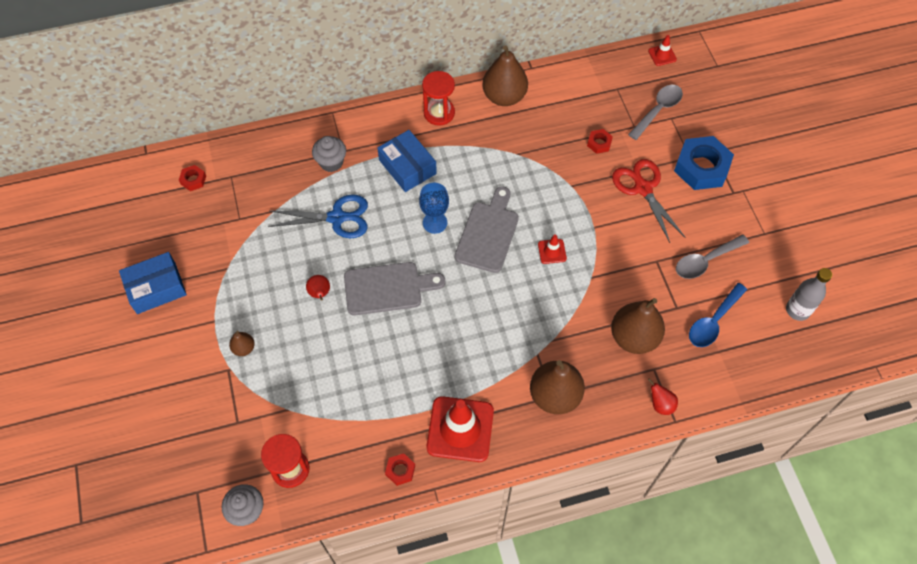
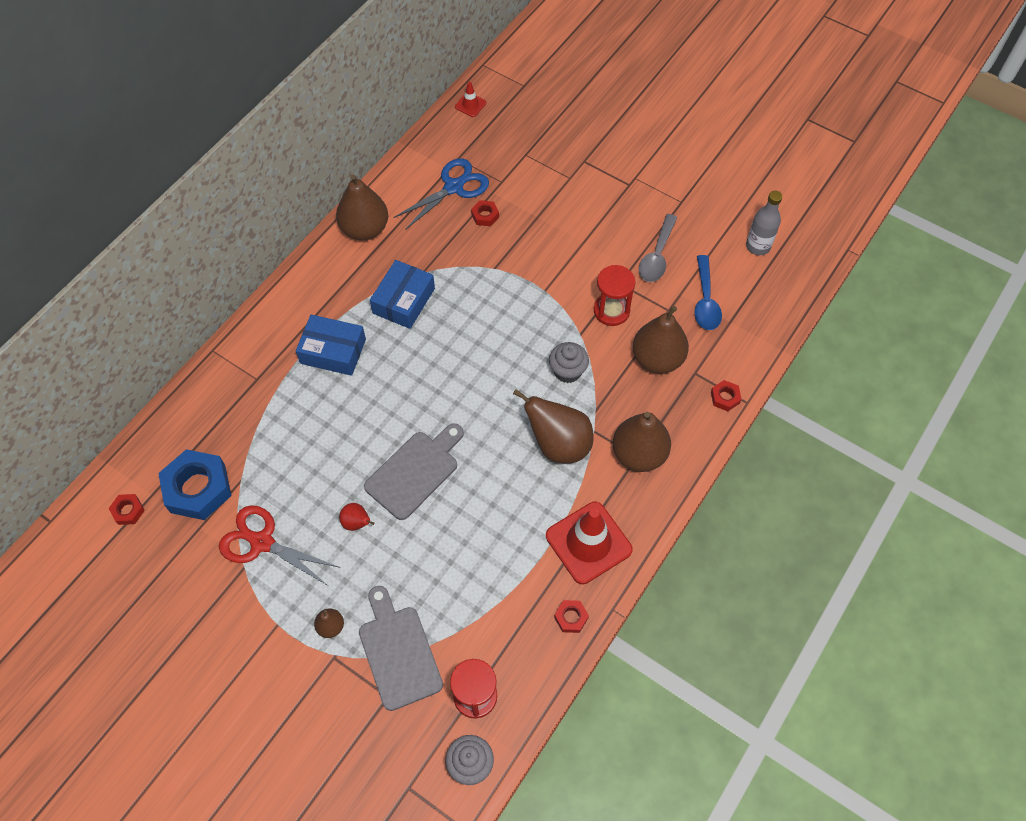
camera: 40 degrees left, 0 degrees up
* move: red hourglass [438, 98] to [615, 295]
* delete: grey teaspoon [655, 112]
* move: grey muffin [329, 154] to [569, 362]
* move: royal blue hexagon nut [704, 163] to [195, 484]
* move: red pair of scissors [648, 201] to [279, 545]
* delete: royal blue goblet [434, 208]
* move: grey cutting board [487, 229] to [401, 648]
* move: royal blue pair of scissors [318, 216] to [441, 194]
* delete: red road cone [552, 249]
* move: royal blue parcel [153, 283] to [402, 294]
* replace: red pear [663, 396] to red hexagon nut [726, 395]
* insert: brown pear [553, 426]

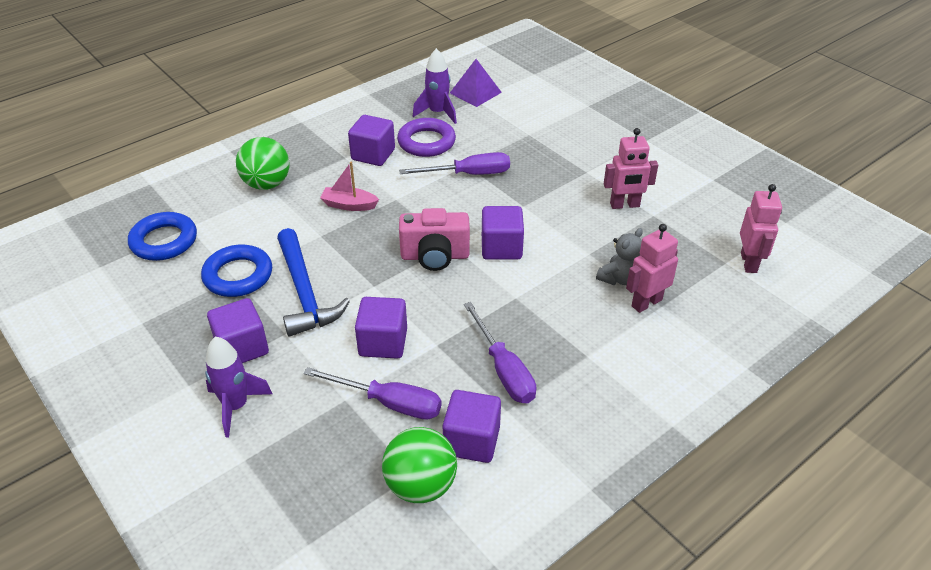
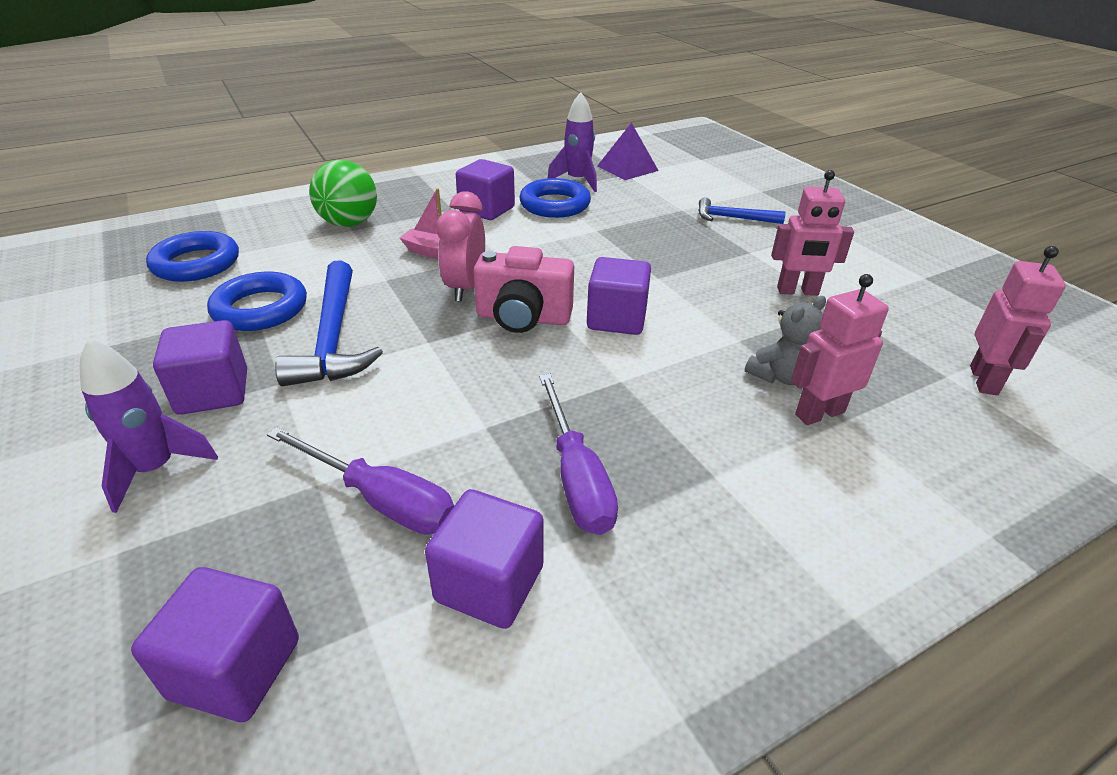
camera: 10 degrees right, 5 degrees down
* recolor: violet ring [426, 137] to royal blue ring [555, 198]
* delete: violet flat screwdriver [454, 163]
* move: violet cube [381, 328] to [215, 644]
* delete: green play ball [419, 465]
* insert: rosy bedside clock [460, 246]
* insert: royal blue hammer [742, 210]

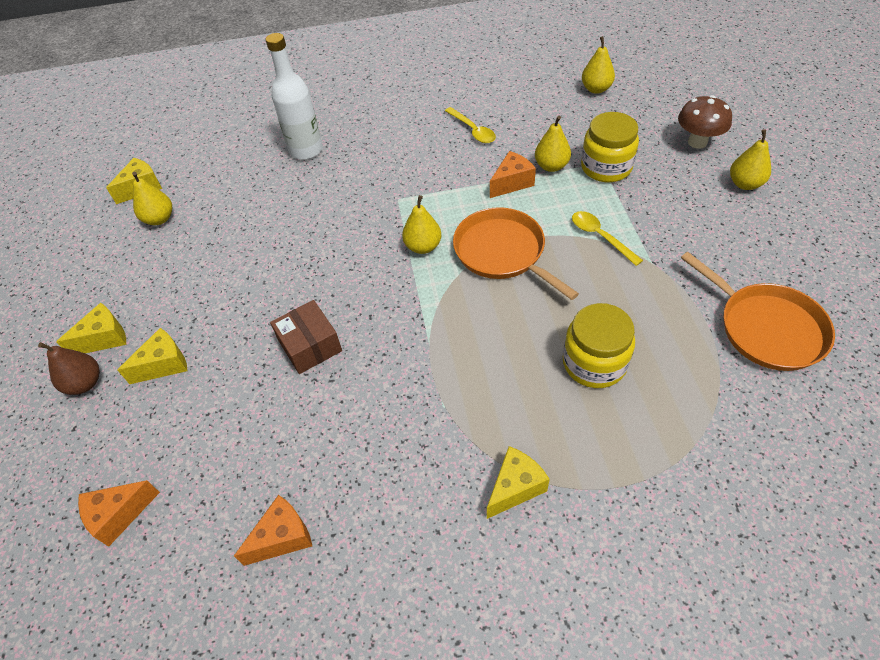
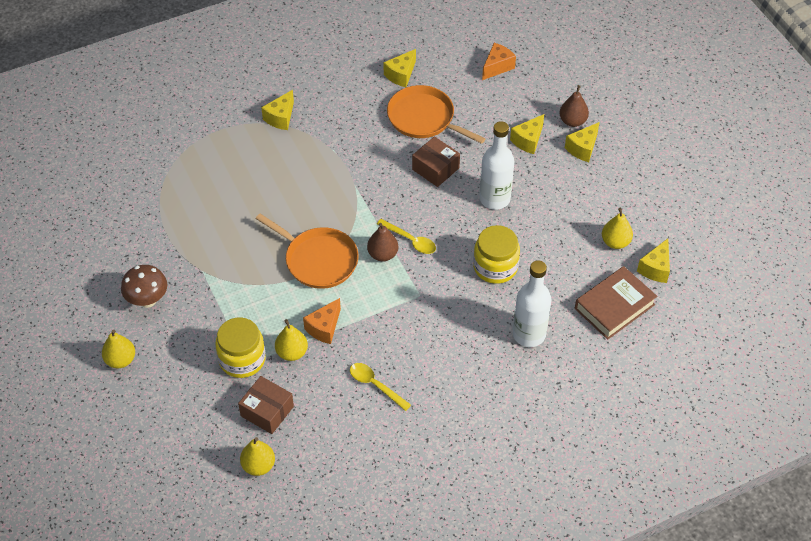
camera: 160 degrees right, 0 degrees up
* move: brown mushroom [705, 122] to [144, 286]
* recolor: bright yellow pear [421, 224] to brown pear [382, 242]
* move: bright yellow teaspoon [607, 238] to [406, 236]
* move: orange frying pan [758, 311] to [436, 114]
* move: bright yellow jar [599, 345] to [496, 254]
* recolor: orange piece of cheese [273, 530] to bright yellow piece of cheese [400, 68]
* insert: pure white flask [496, 165]
* insert: brown hardcover [616, 303]
* insert: brown parcel [266, 405]

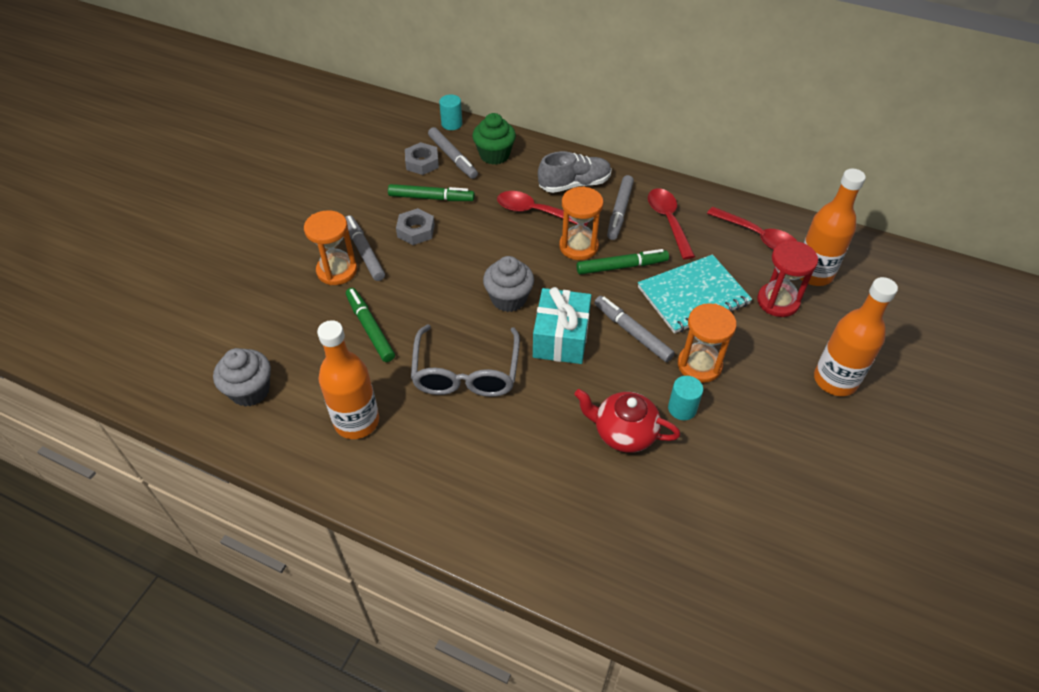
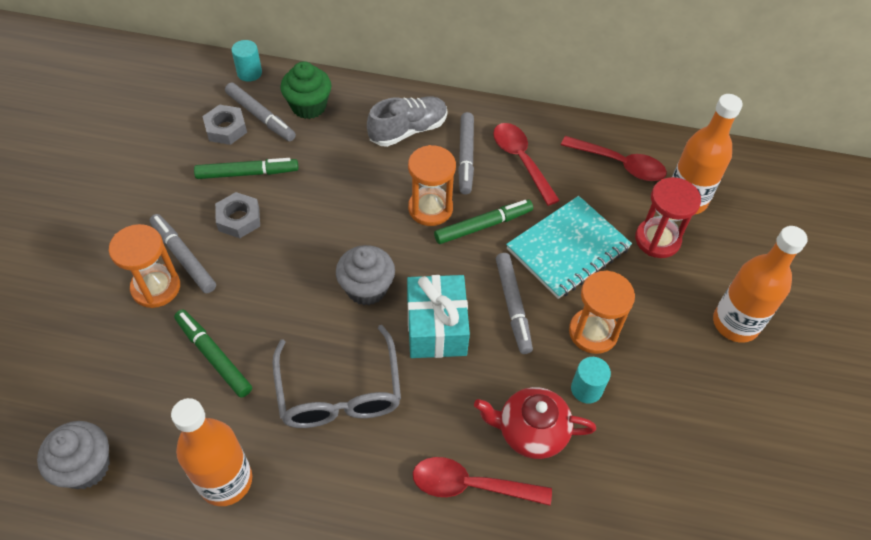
camera: 15 degrees left, 5 degrees up
* move: red teaspoon [542, 208] to [482, 481]
* rotate: grey marker [634, 329] = [514, 303] 135 degrees counterclockwise

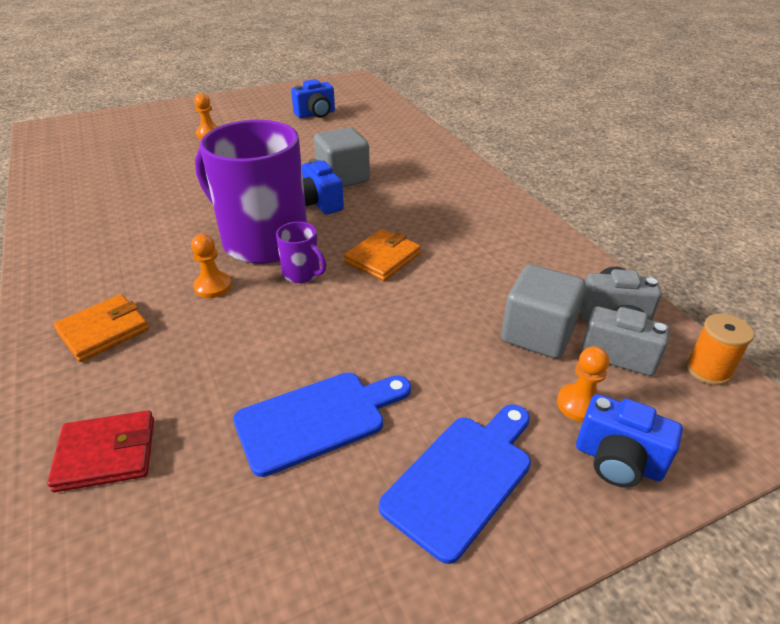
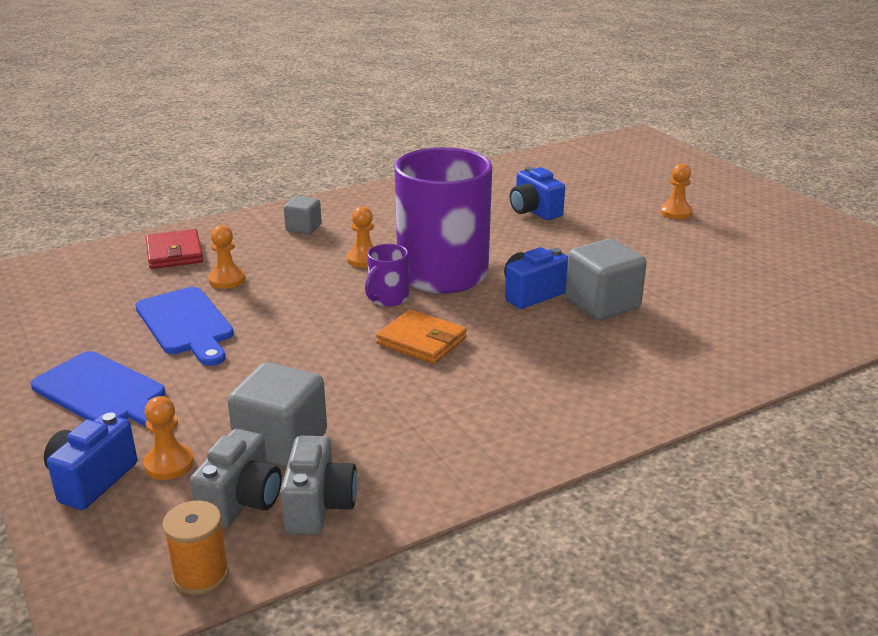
camera: 85 degrees right, 10 degrees down
* move: royal blue photo camera [313, 98] to [537, 193]
* replace: orange billfold [101, 328] to grey cube [303, 215]
* insert: orange pawn [226, 257]

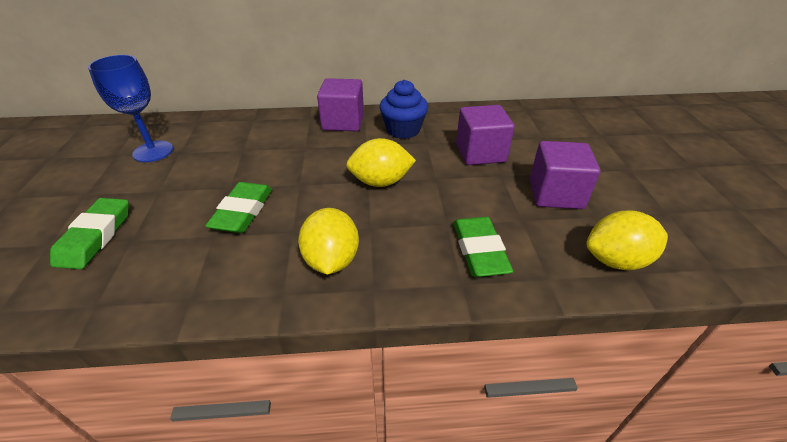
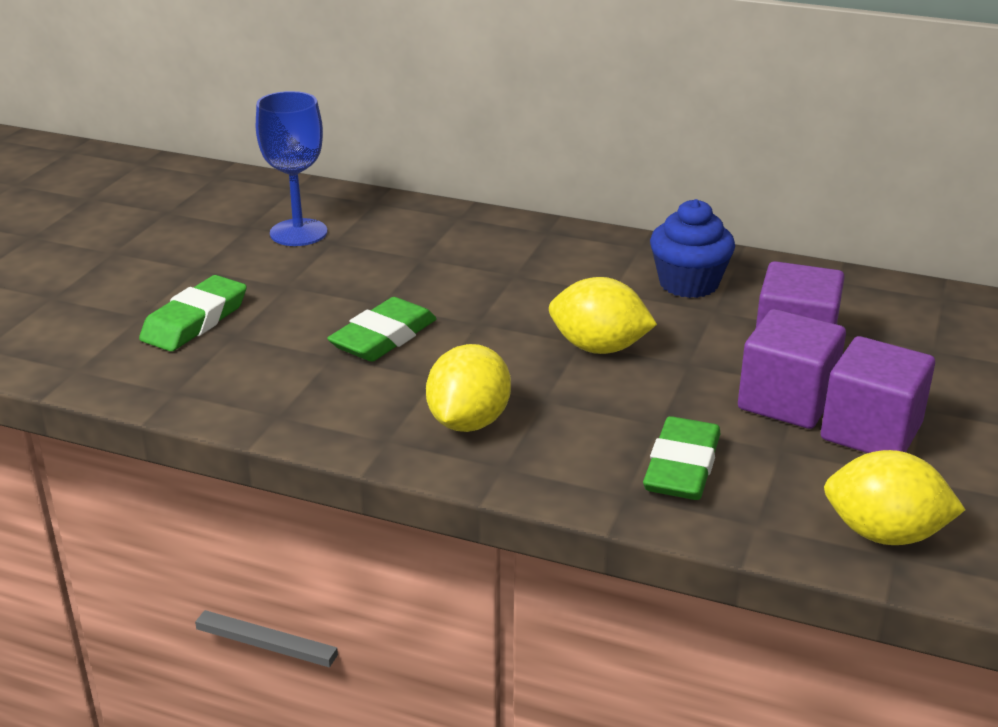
camera: 25 degrees right, 10 degrees down
* move: violet cube [340, 104] to [792, 369]

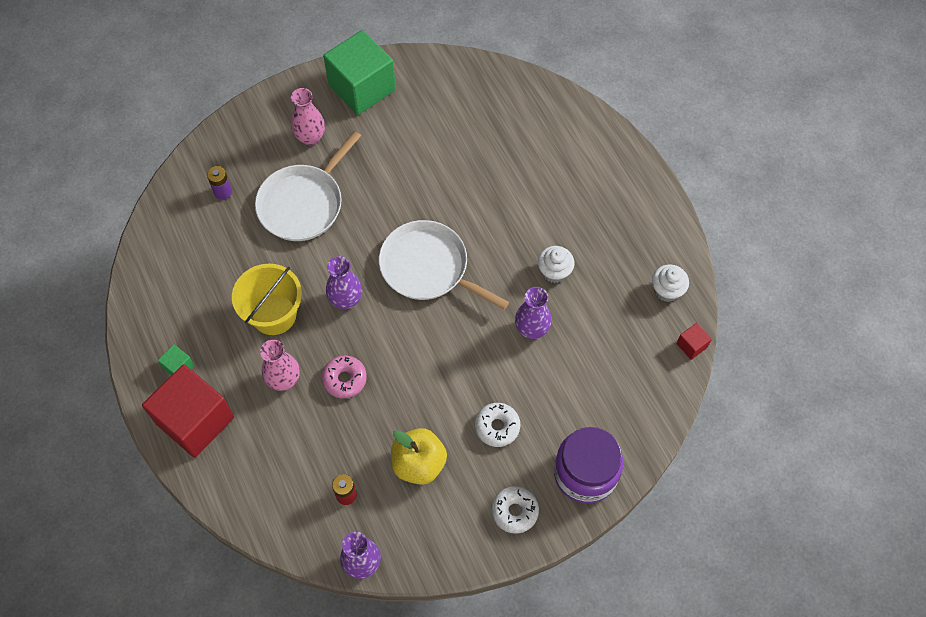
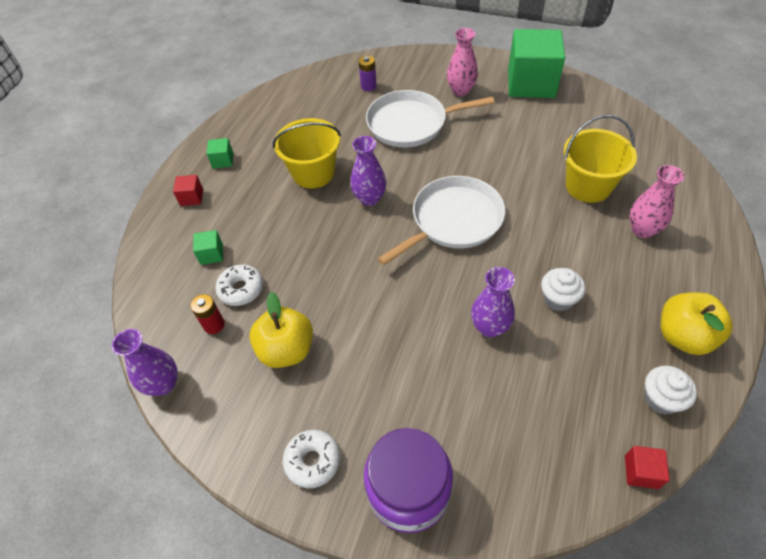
camera: 50 degrees right, 10 degrees down
* rotate: pure white frying pan [444, 265] = [441, 220] 60 degrees clockwise
* move: rosy flower vase [280, 365] to [657, 201]
* delete: rosy doughnut [344, 377]
* resize: red cube [188, 411] = [188, 190] x0.41
* move: pure white doughnut [497, 425] to [239, 285]
* insert: bright yellow pail [600, 159]
* insert: green cube [208, 247]
* insert: bright yellow toy apple [697, 323]

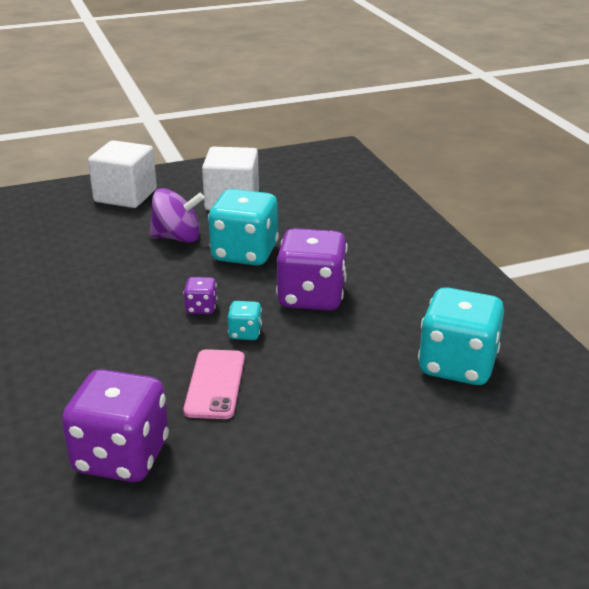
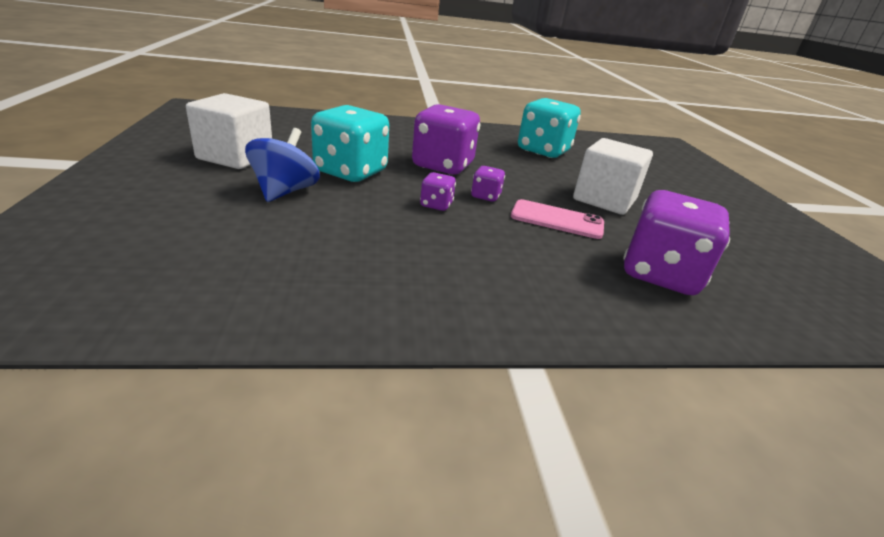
camera: 80 degrees left, 0 degrees up
* move: pure white cube [122, 174] to [613, 176]
* recolor: violet toy top [176, 215] to royal blue toy top [282, 165]
* recolor: turquoise die [245, 320] to violet die [488, 184]

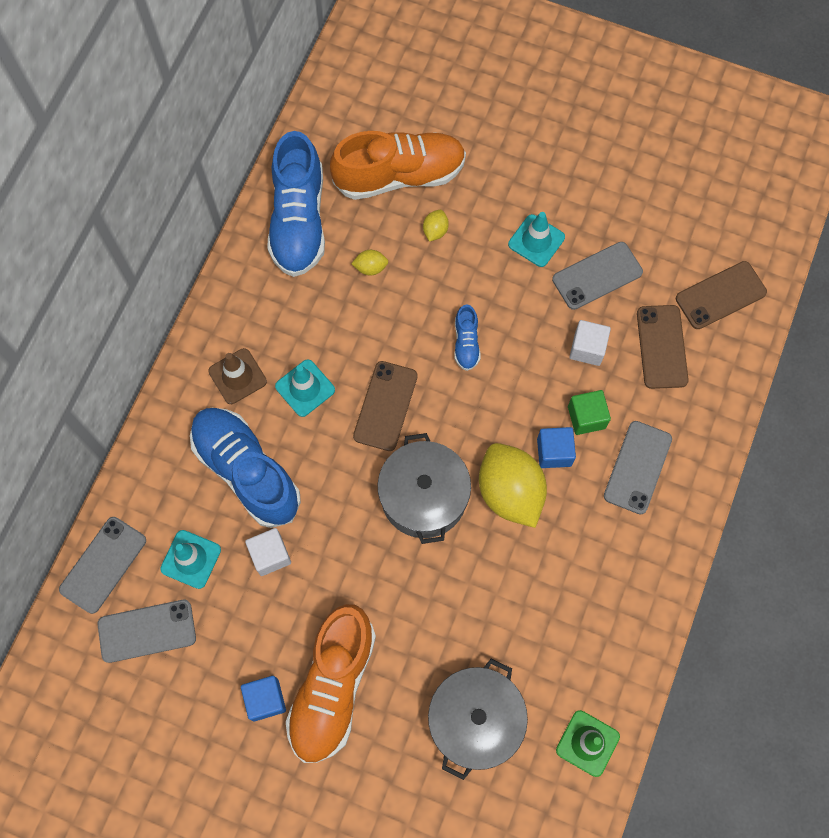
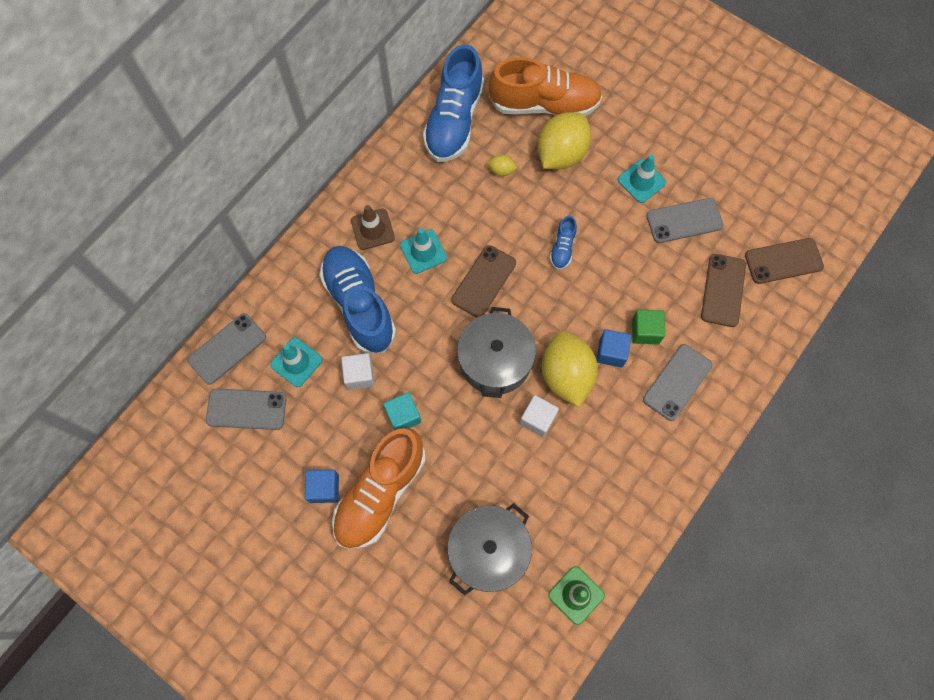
camera: 15 degrees right, 0 degrees up
* resize: bright yellow toy lemon [436, 226] = [564, 140] x2.36
* move: pure white cube [590, 343] to [539, 416]
* insert: turquoise cube [402, 411]

